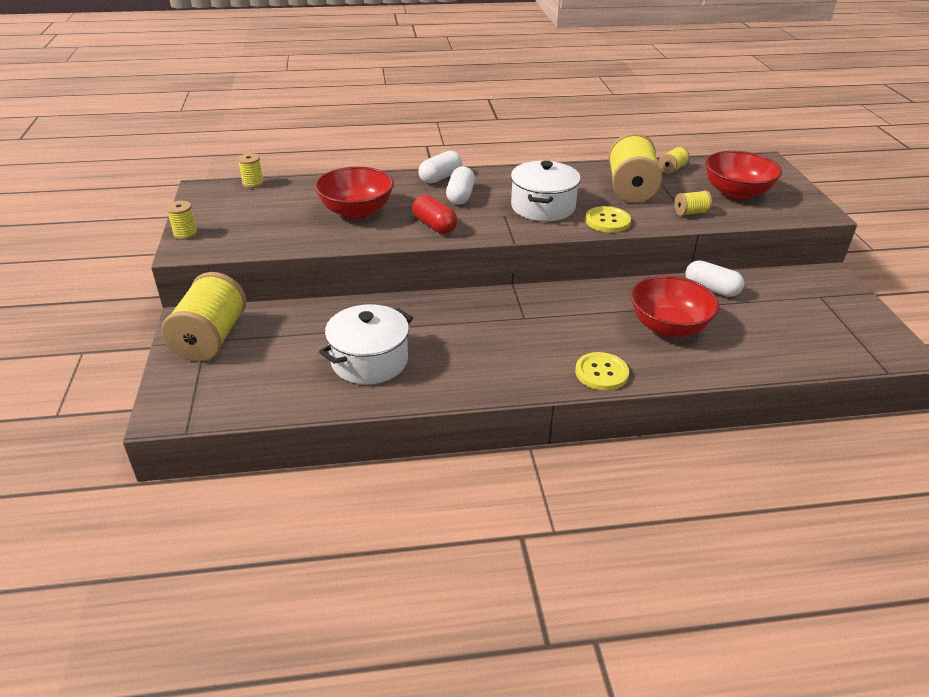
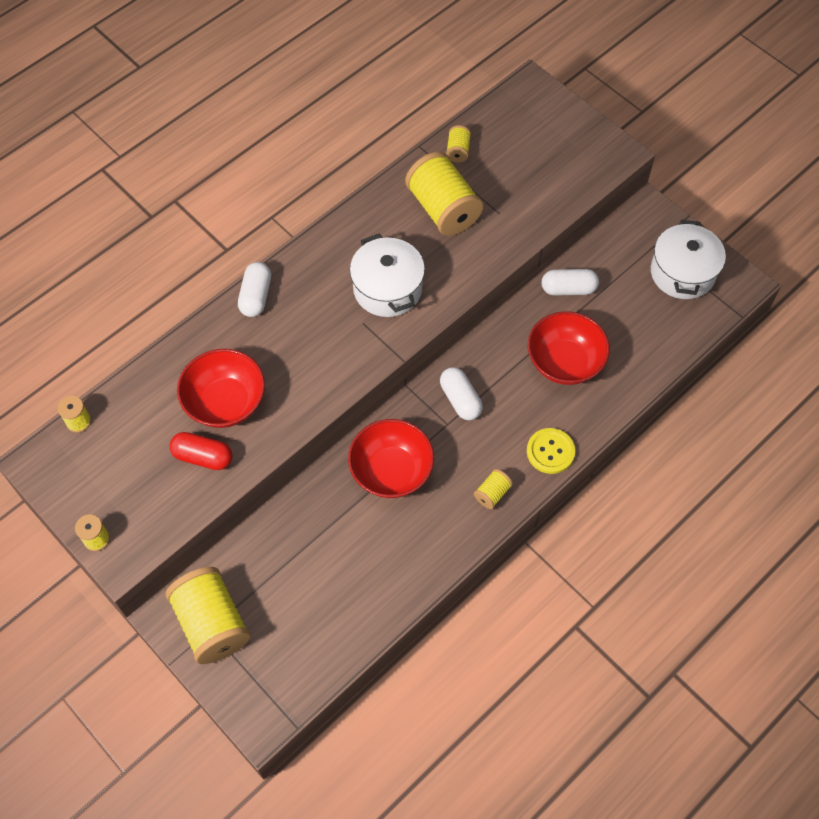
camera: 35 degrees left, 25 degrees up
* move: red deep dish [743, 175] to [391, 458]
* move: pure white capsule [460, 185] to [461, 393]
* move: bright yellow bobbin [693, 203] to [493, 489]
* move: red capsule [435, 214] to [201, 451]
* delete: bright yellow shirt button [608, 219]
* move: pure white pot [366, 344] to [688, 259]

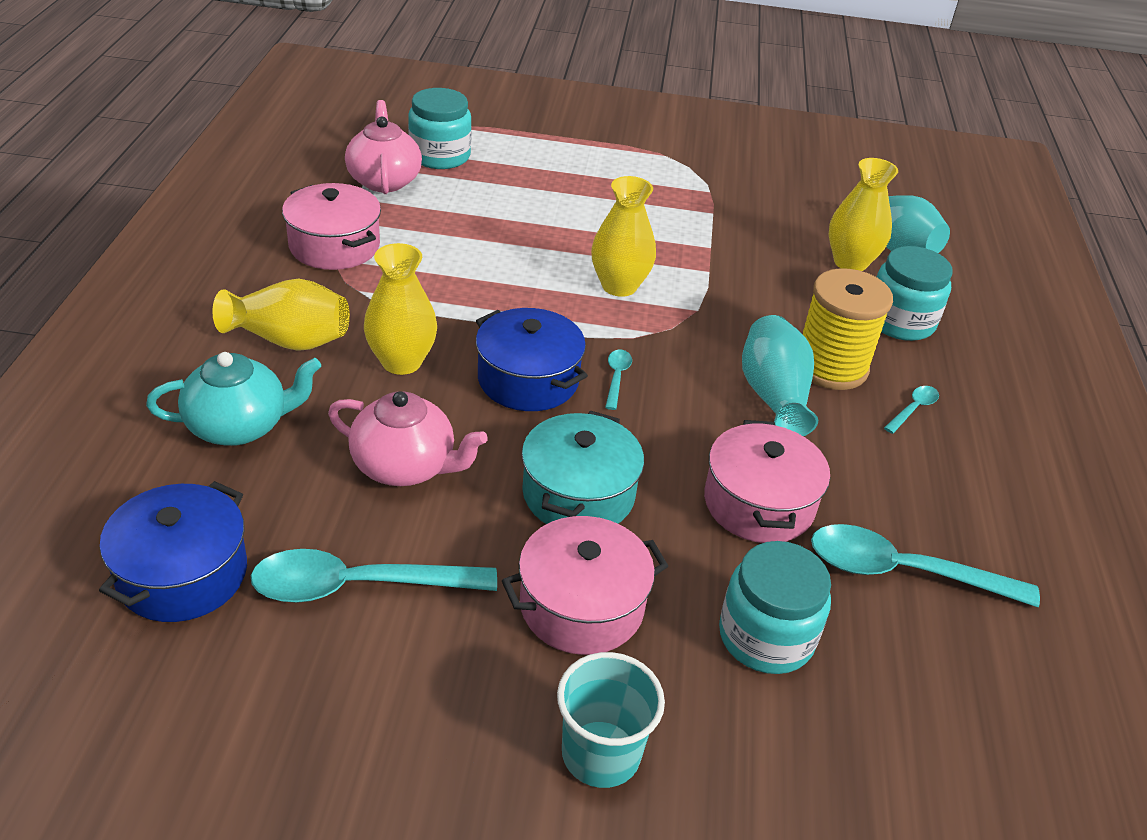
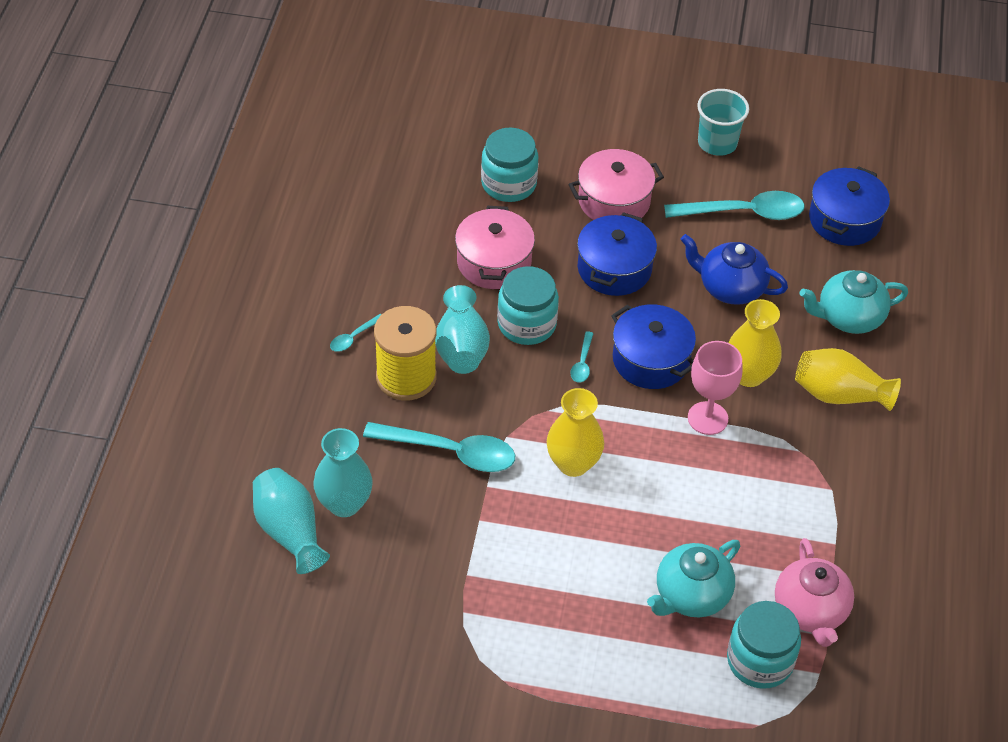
camera: 175 degrees left, 10 degrees up
* recolor: bright yellow flower vase [863, 214] to turquoise flower vase [343, 472]
* delete: rosy pot [331, 226]
* move: turquoise jar [915, 293] to [528, 305]
* recolor: rosy teapot [408, 438] to royal blue teapot [734, 269]
* recolor: turquoise pot [582, 467] to royal blue pot [617, 254]
* move: turquoise teaspoon [925, 565] to [439, 447]
* move: turquoise cup [611, 720] to [723, 122]
* insert: rosy goblet [715, 388]
* insert: turquoise teapot [693, 578]

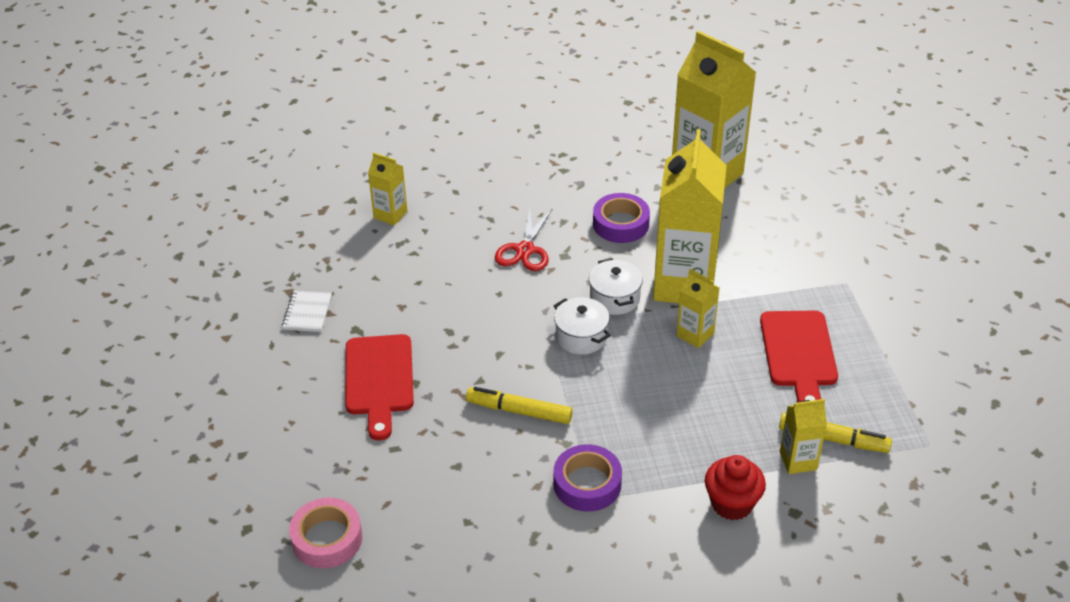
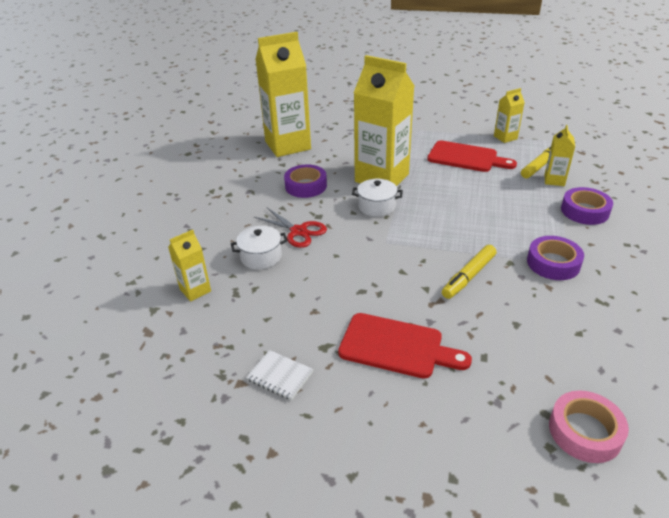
camera: 65 degrees left, 5 degrees down
* move: bright yellow carton [698, 308] to [509, 115]
* move: pure white pot [582, 326] to [259, 247]
* replace: red muffin [735, 487] to violet sticky tape [587, 206]

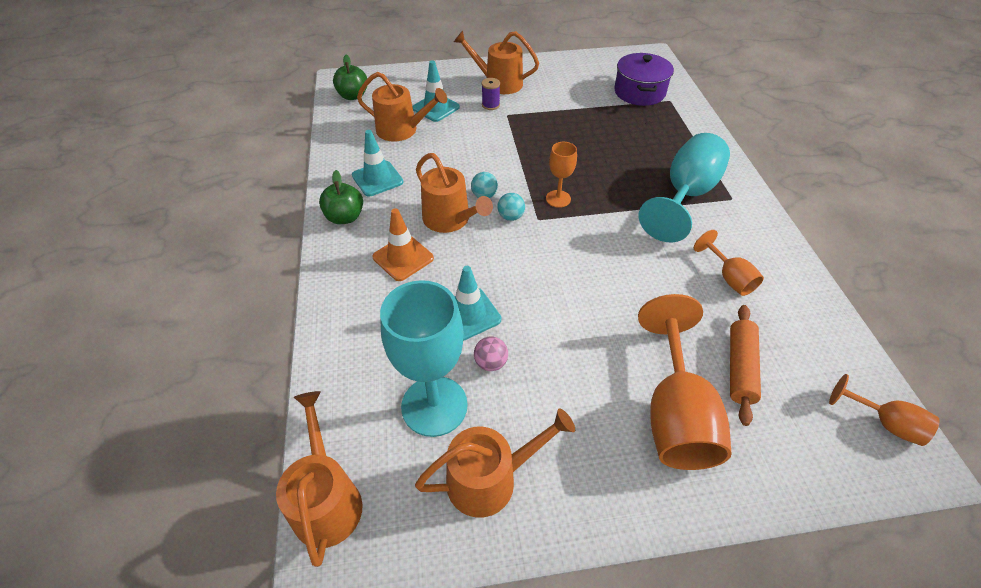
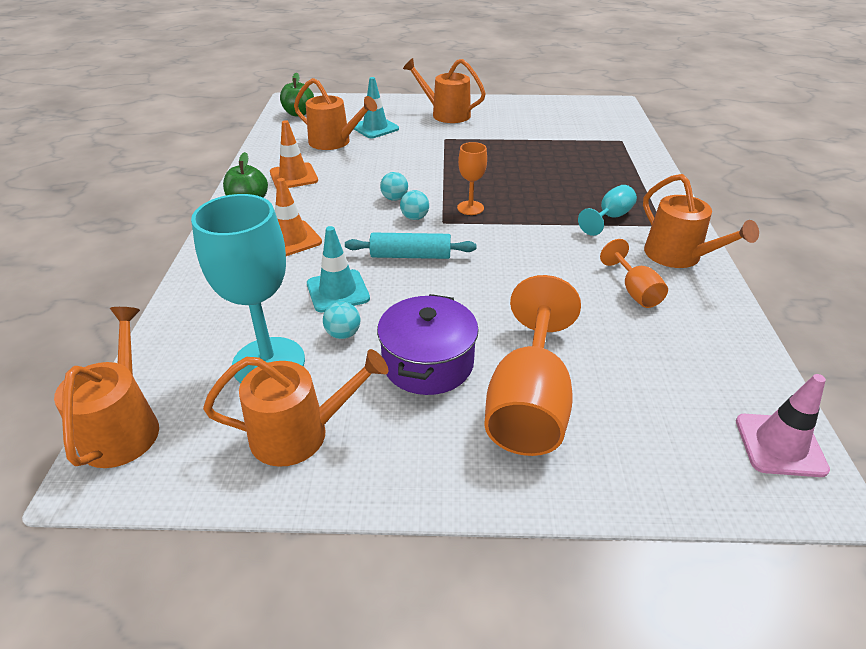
camera: 10 degrees right, 10 degrees down
* move: violet pot [644, 79] to [428, 344]
* delete: violet bobbin [491, 94]
* recolor: turquoise road cone [377, 163] to orange road cone [294, 154]
* resize: turquoise goblet [684, 187] = [607, 210] x0.51
* move: orange watering pot [454, 193] to [701, 221]
* delete: orange dough roller [745, 365]
* recolor: rosy play ball [491, 354] to turquoise play ball [341, 320]
* replace: orange goblet [884, 410] to rosy road cone [783, 425]
* insert: turquoise dough roller [410, 246]

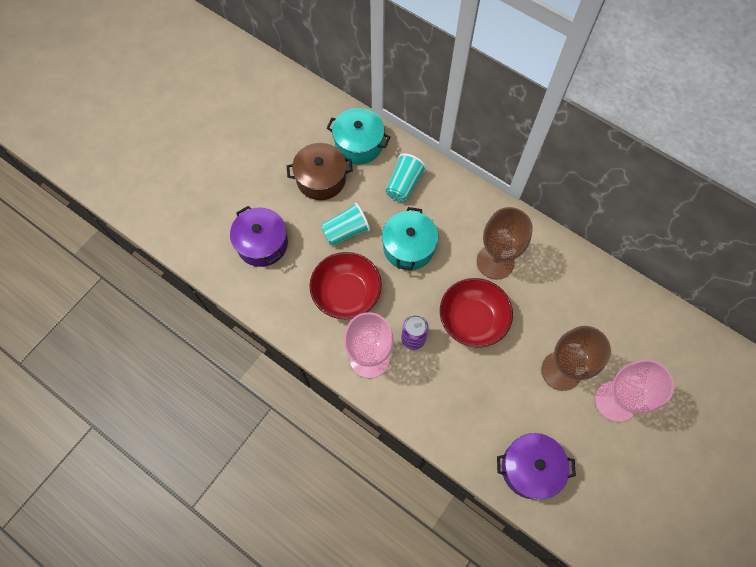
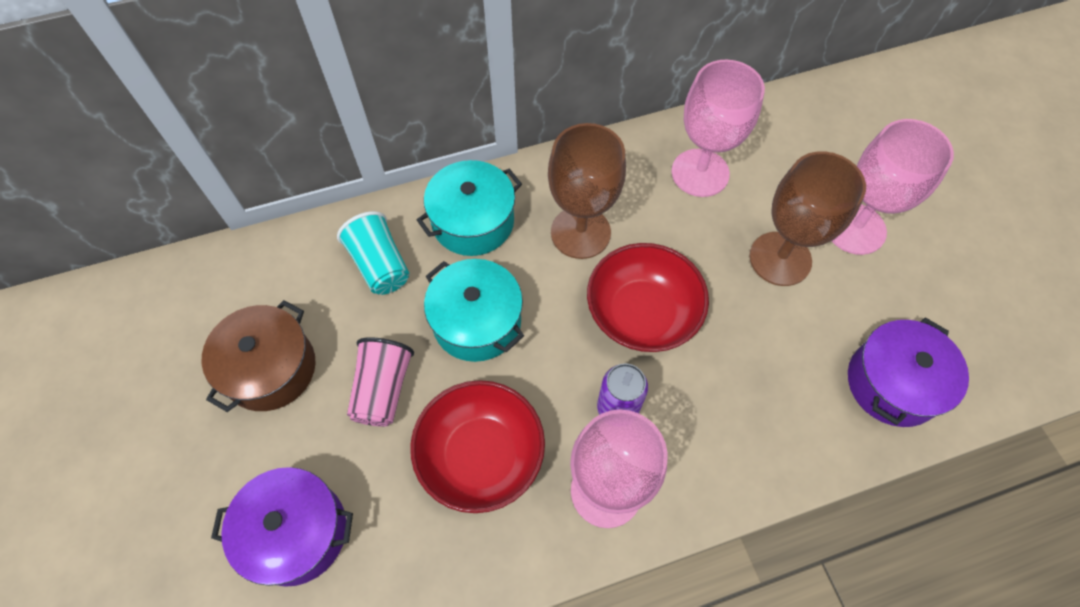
camera: 55 degrees left, 5 degrees down
* move: turquoise pot [358, 136] to [469, 208]
* recolor: turquoise cup [345, 224] to rosy cup [380, 382]
* insert: rosy goblet [718, 128]

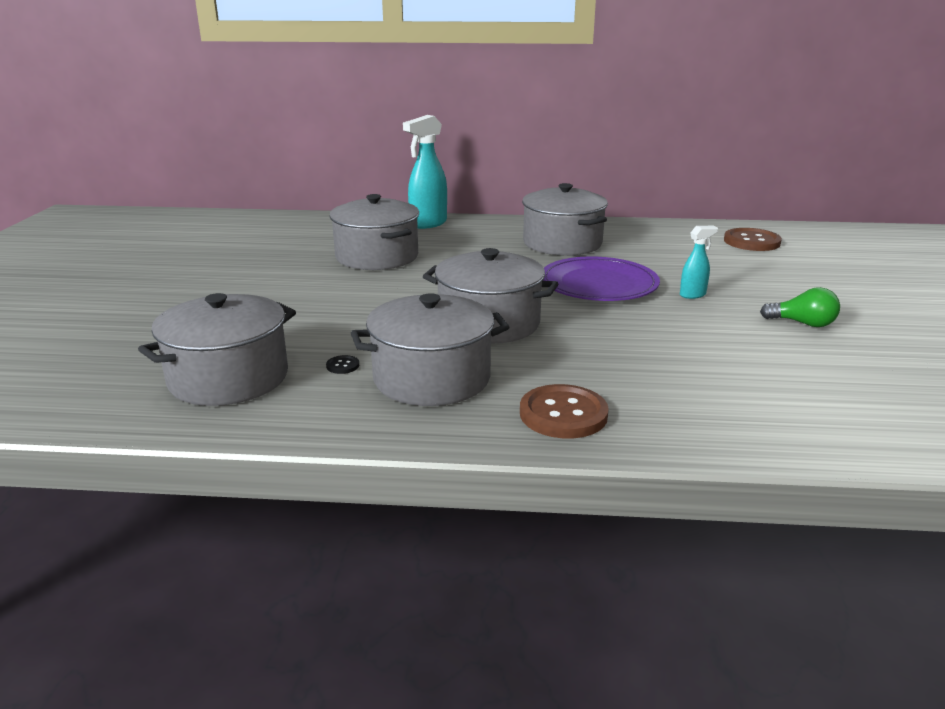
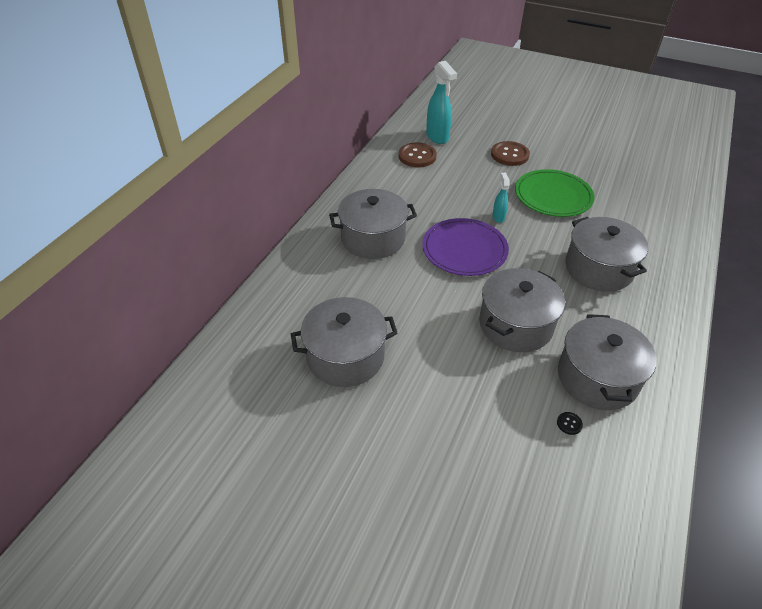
camera: 70 degrees left, 20 degrees up
* move: turquoise sprayer [425, 172] to [441, 102]
* replace: green bulb [800, 307] to green plate [555, 193]
* move: grey pot [217, 349] to [606, 254]
* move: brown shirt button [564, 411] to [510, 153]

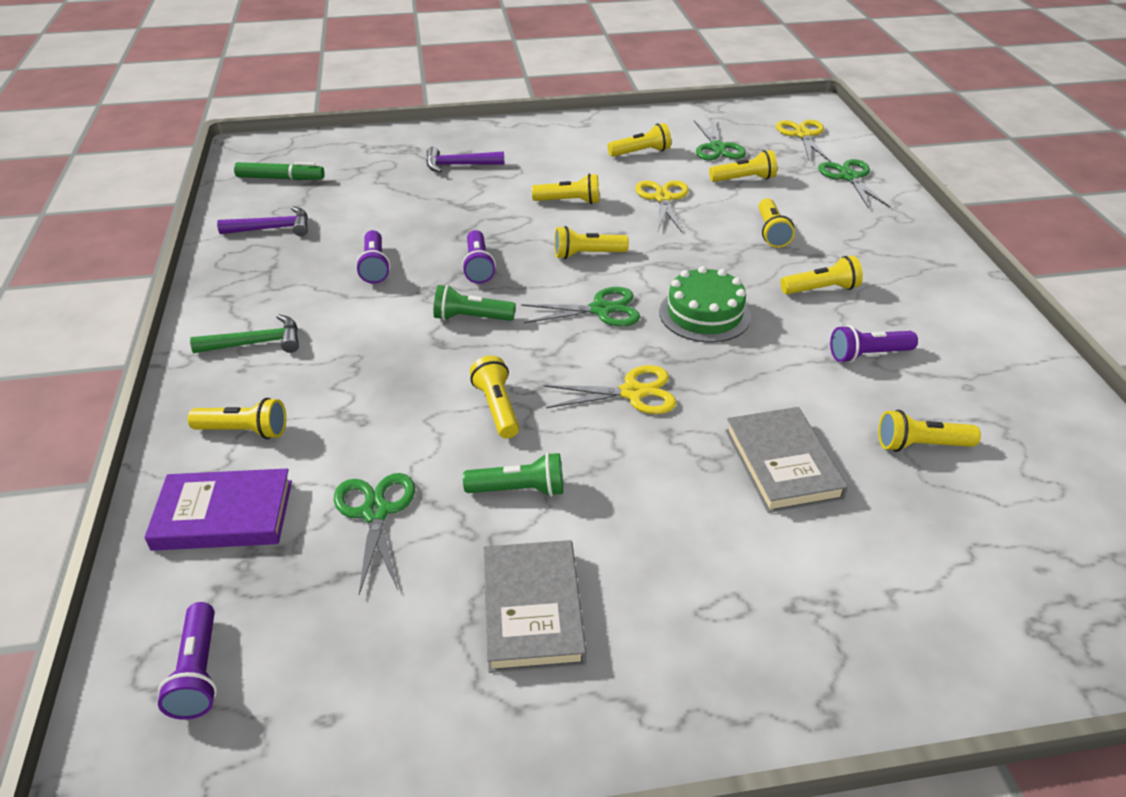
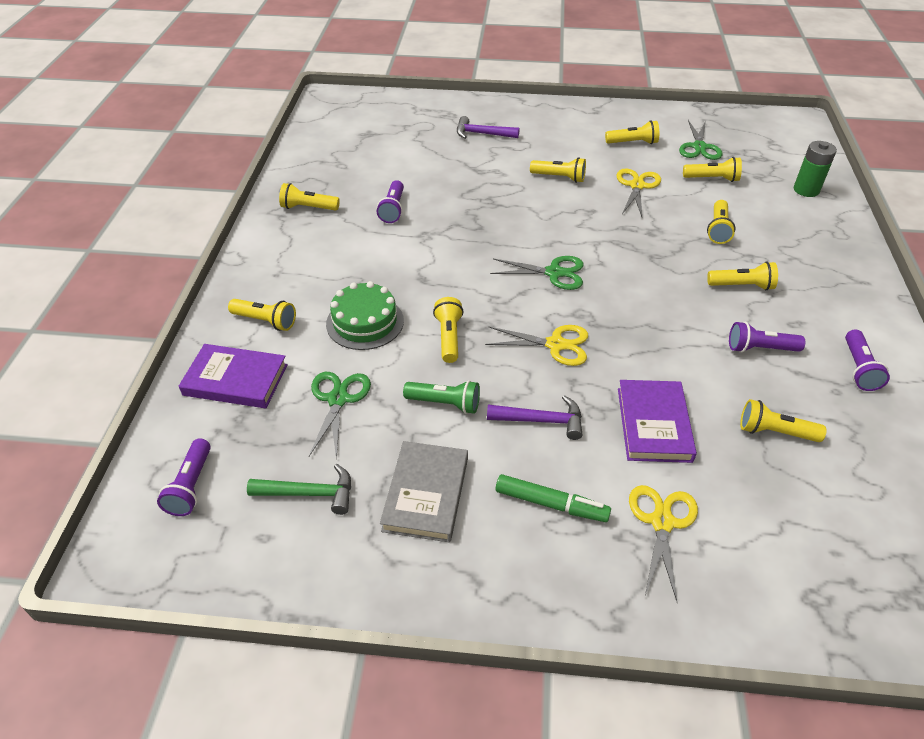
camera: 15 degrees right, 5 degrees up
* move: bright yellow pair of scissors [803, 141] to [663, 544]
* replace: green pair of scissors [854, 184] to green power cell [815, 169]
* move: green marker [279, 171] to [553, 498]
* move: violet hammer [262, 221] to [534, 417]
* move: bright yellow torch [591, 242] to [309, 197]
* move: violet torch [479, 257] to [867, 360]
* move: green gateau [705, 304] to [365, 315]
* delete: green torch [475, 303]
* move: green hammer [244, 333] to [299, 489]
* recolor: grey hardcover [786, 460] to violet hardcover [657, 421]

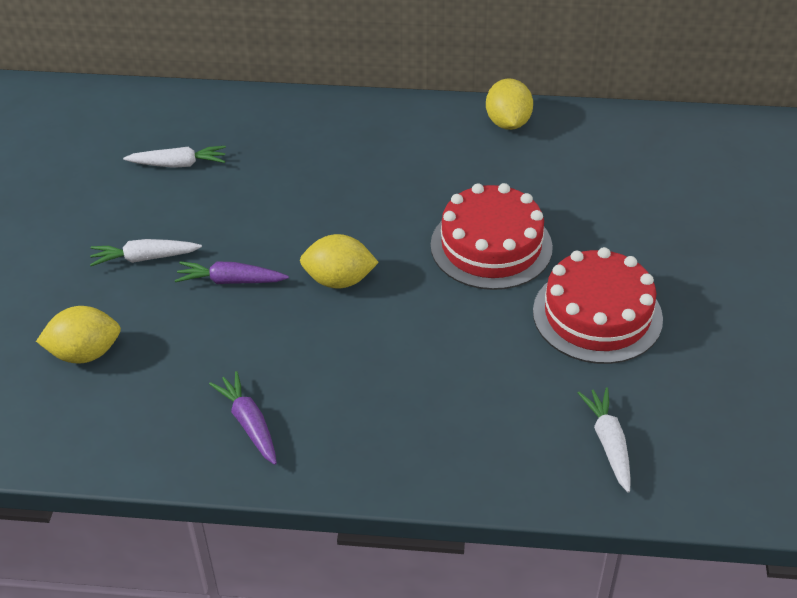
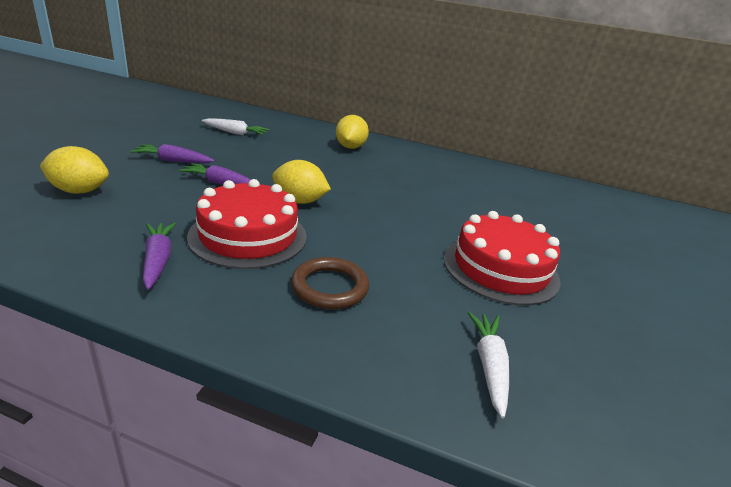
camera: 10 degrees right, 15 degrees down
* move: bright yellow toy lemon [509, 104] to [352, 132]
* move: red gateau [492, 236] to [247, 224]
* recolor: pure white toy carrot [146, 252] to violet toy carrot [172, 153]
* insert: brown ring [330, 283]

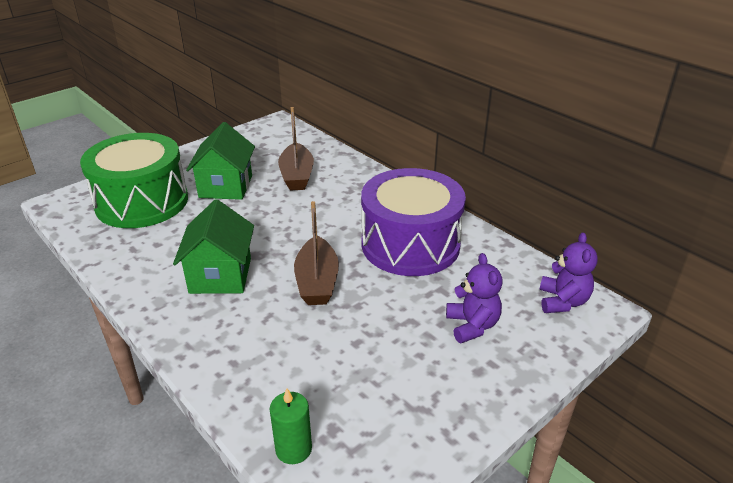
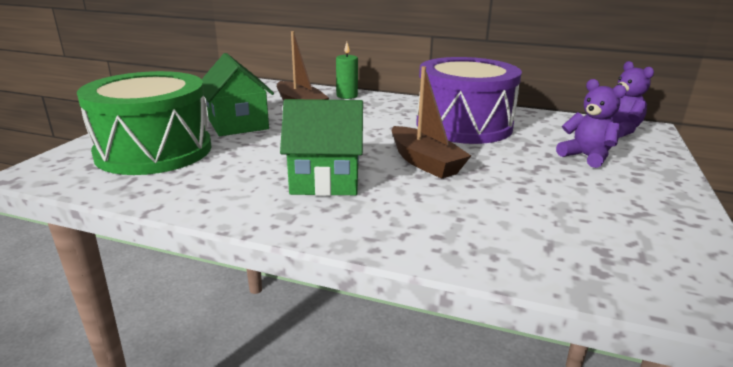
camera: 30 degrees left, 10 degrees down
* rotate: green cottage [213, 246] = [321, 147] 60 degrees counterclockwise
* move: green wax candle [291, 426] to [347, 70]

